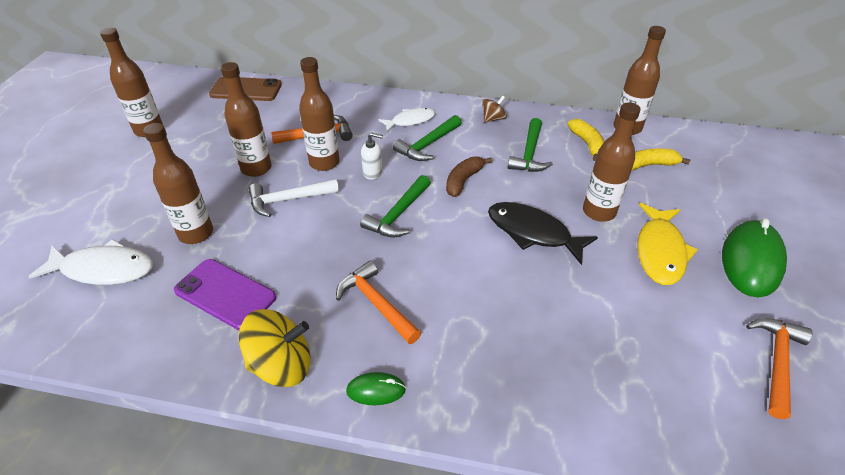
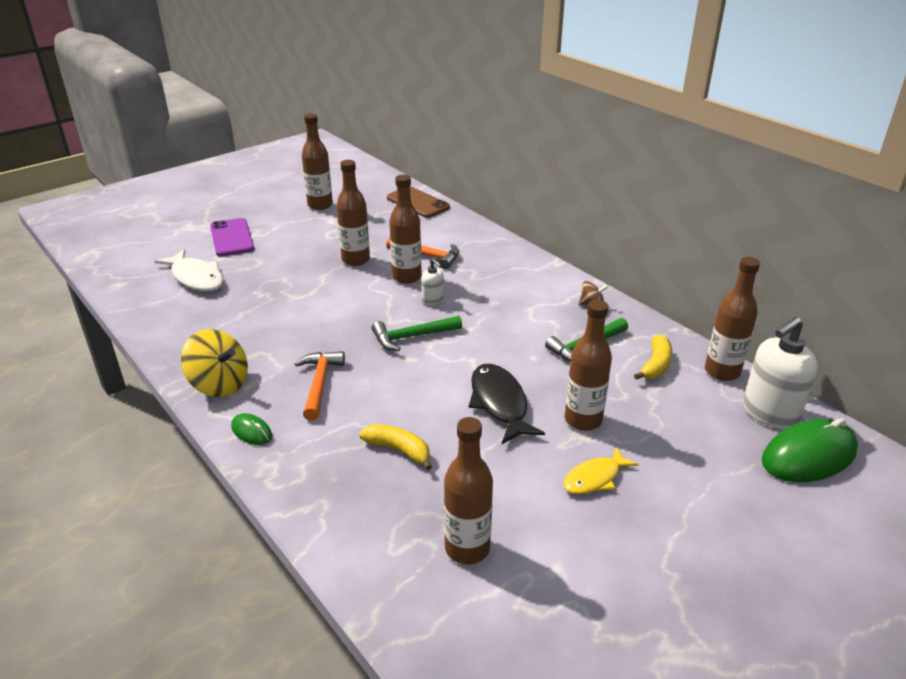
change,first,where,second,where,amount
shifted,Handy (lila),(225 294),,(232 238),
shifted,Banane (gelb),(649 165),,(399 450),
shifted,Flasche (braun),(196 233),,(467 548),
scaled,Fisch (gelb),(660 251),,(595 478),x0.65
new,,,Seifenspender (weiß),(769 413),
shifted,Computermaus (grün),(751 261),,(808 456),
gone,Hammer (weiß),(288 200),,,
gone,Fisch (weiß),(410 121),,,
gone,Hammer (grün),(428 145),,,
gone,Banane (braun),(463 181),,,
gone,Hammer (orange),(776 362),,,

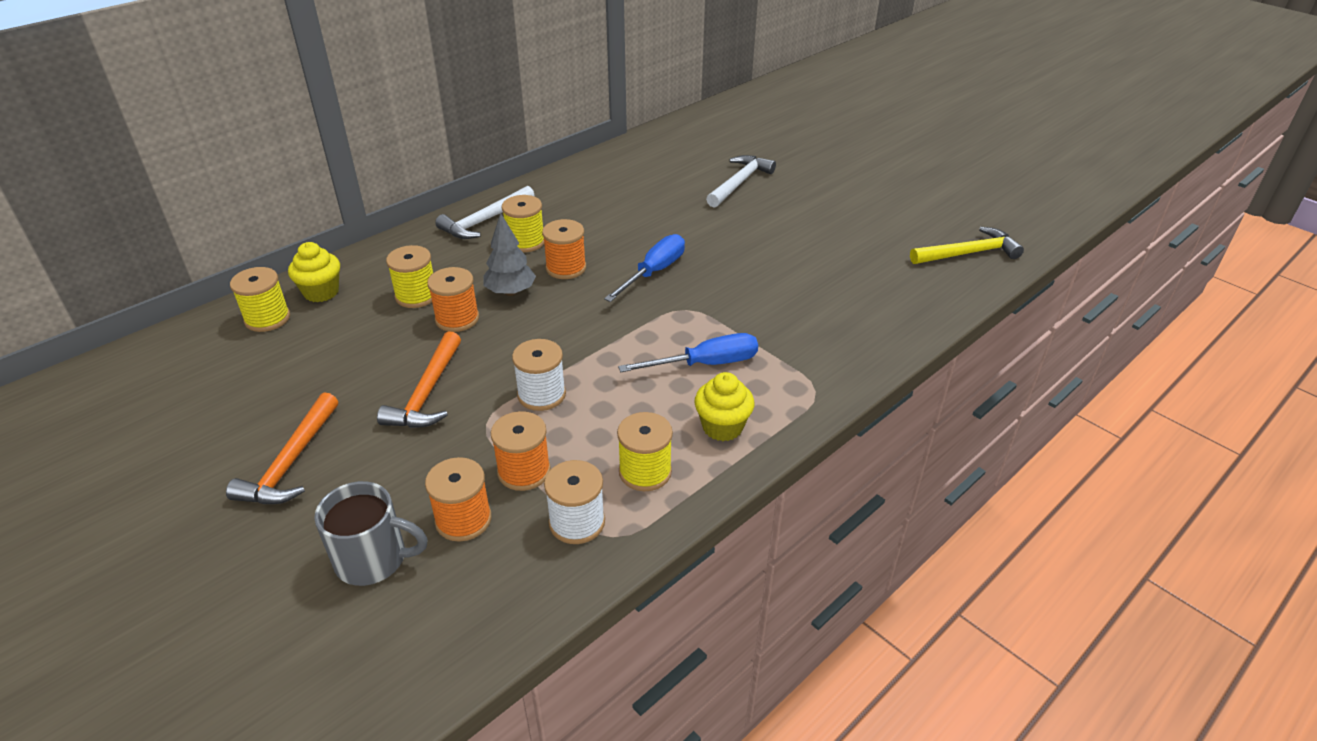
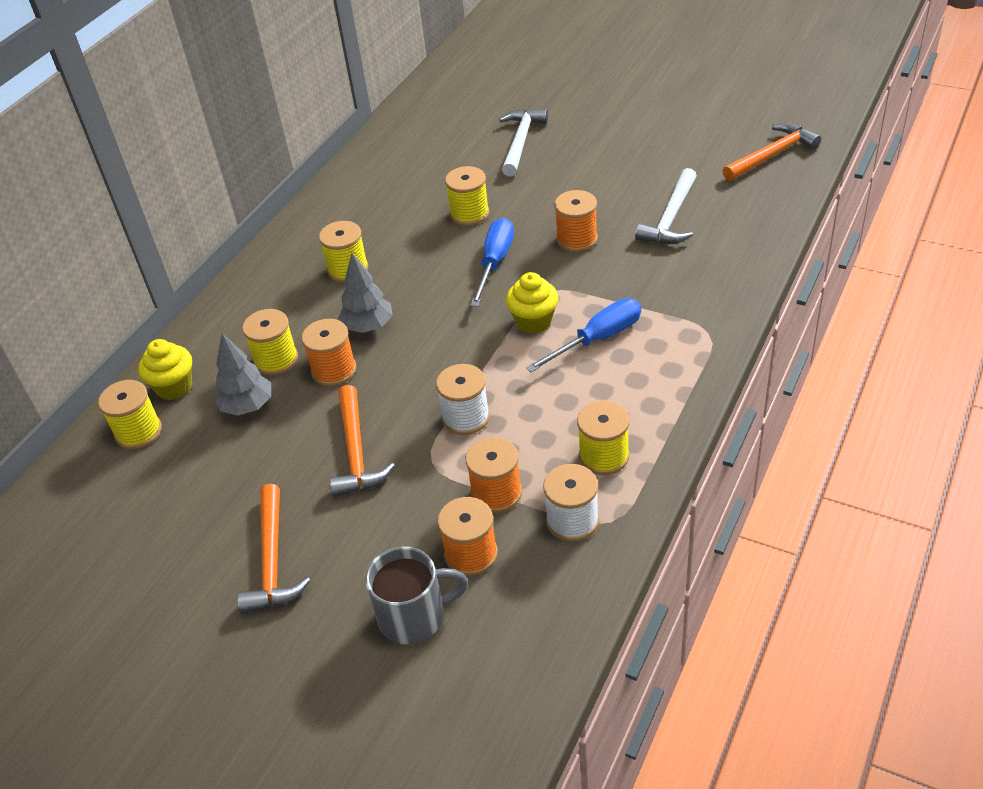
change,first,where,second,where,amount
new,,,Baum (grau),(247 406),
new,,,Garnrolle (gelb),(469 214),
shifted,Muffin (gelb),(722 427),,(533 321),
shifted,Garnrolle (orange),(566 268),,(577 239),
shifted,Hammer (weiß),(485 221),,(671 218),
repainted,Hammer (gelb),(968 253),Hammer (orange),(772 155),

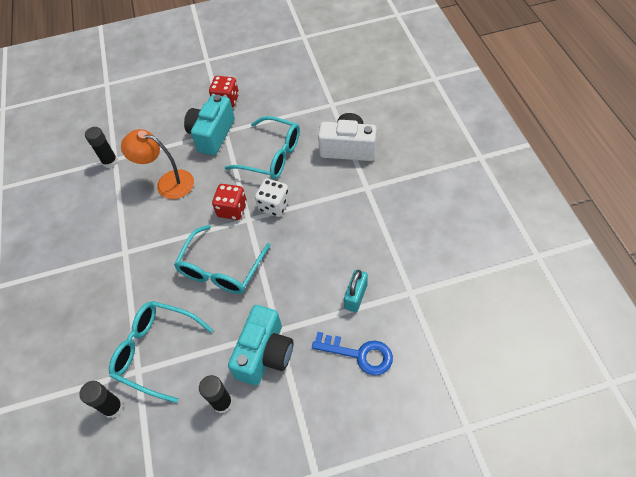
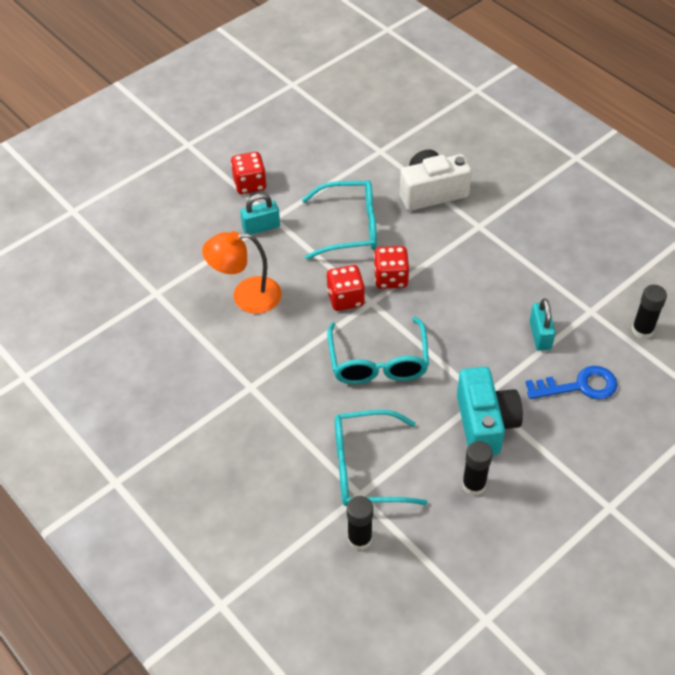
change,first,where,second,where,amount
swapped,Kamera (türkis),(212 135),Vorhängeschloss (türkis),(261 227),
repainted,Spielwürfel (weiß),(274 205),Spielwürfel (rot),(391 278),
shifted,Klebestift (schwarz),(110 162),,(642 330),

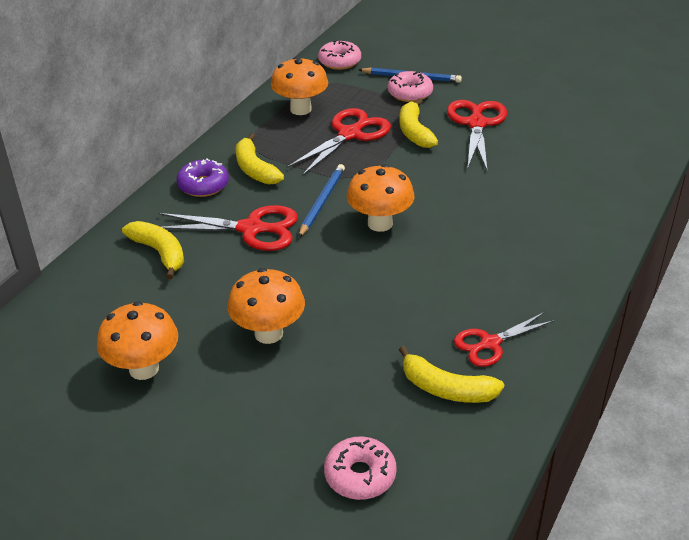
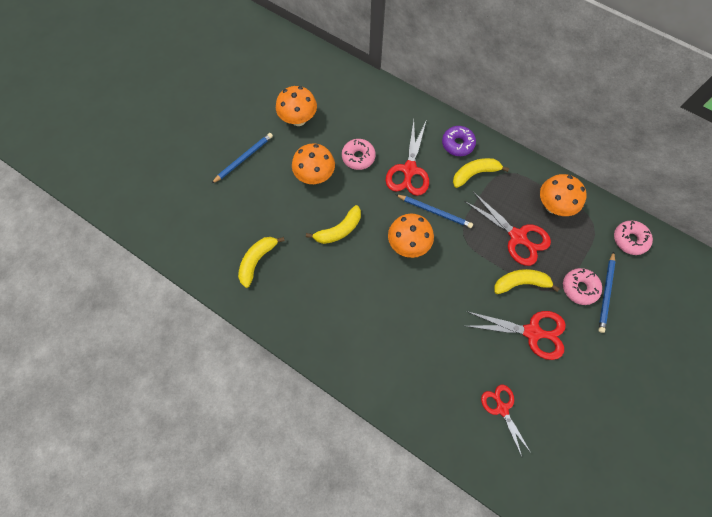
change,first,where,second,where,amount
new,,,Bleistift (blau),(244 158),
shifted,Banane (gelb),(160 253),,(339 230),
shifted,Donut (rosa),(360 475),,(358 157),
shifted,Schere (rot),(490 343),,(502 408),

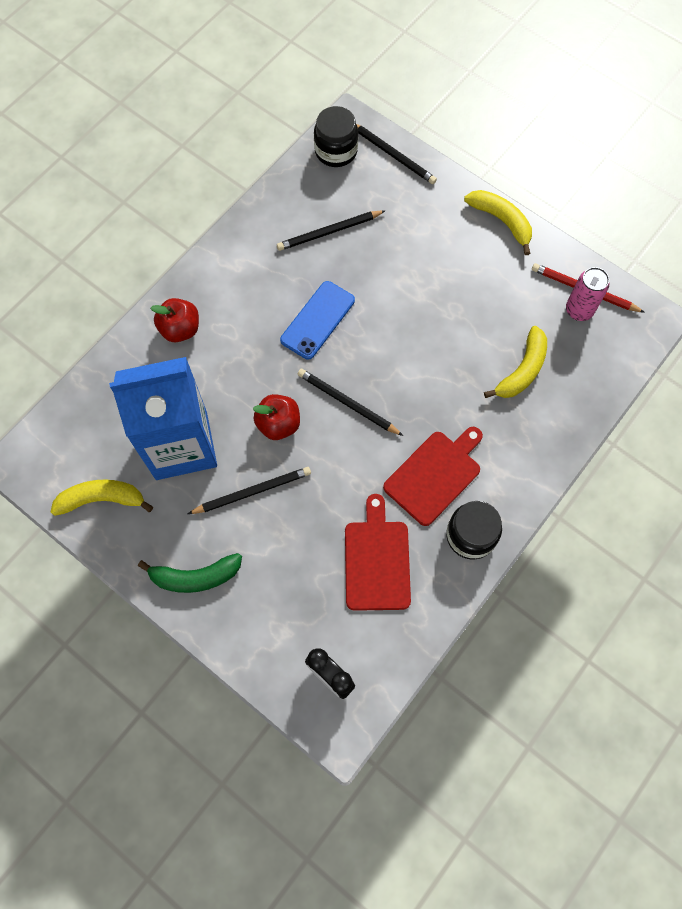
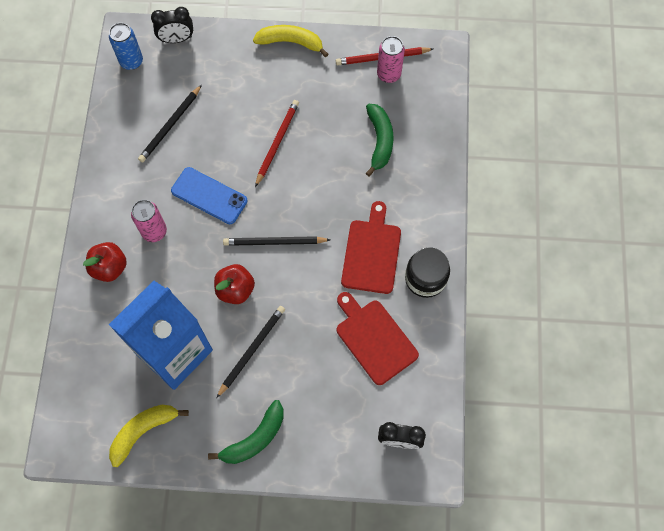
change,first,where,second,where,amount
swapped,Einmachglas (schwarz),(336 151),Dose (blau),(131 61),
new,,,Dose (rosa),(154 231),
swapped,Bleistift (schwarz),(393 155),Wecker (schwarz),(176 39),
rotated,Handy (blau),(317 320),,(209 196),60 degrees counterclockwise
new,,,Bleistift (rot),(277 142),
repainted,Banane (gelb),(522 370),Banane (grün),(379 141),

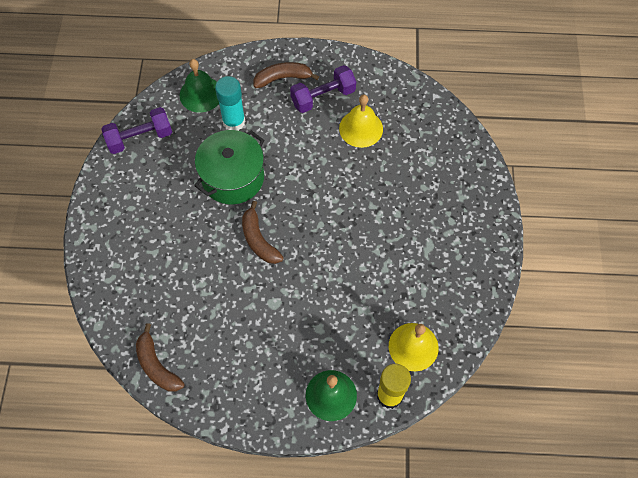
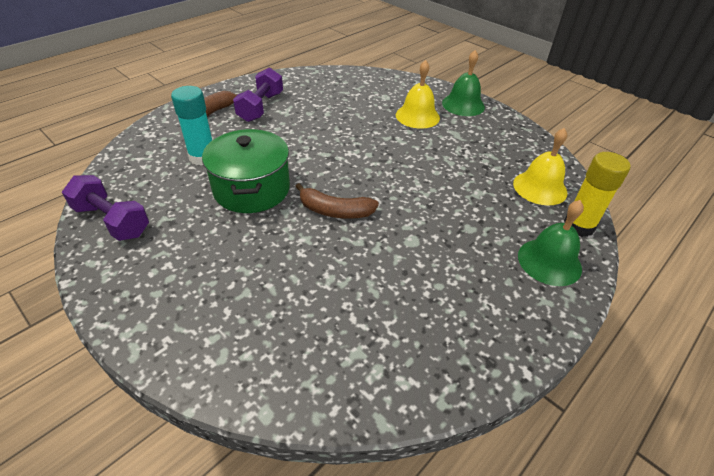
change,first,where,second,where,amount
rotated,Hantel (lila),(140 138),,(112 221),75 degrees counterclockwise
shifted,Glocke (gelb),(361 128),,(417 116),
shifted,Glocke (grün),(201 94),,(463 105),
gone,Banane (braun),(157 365),,,

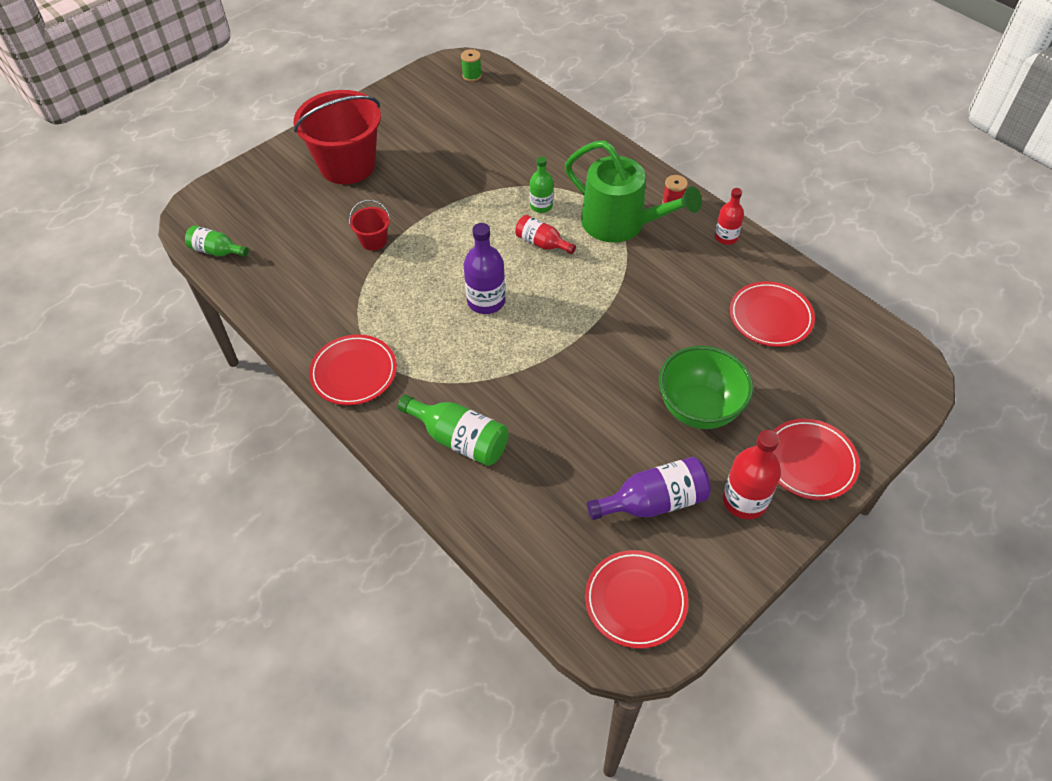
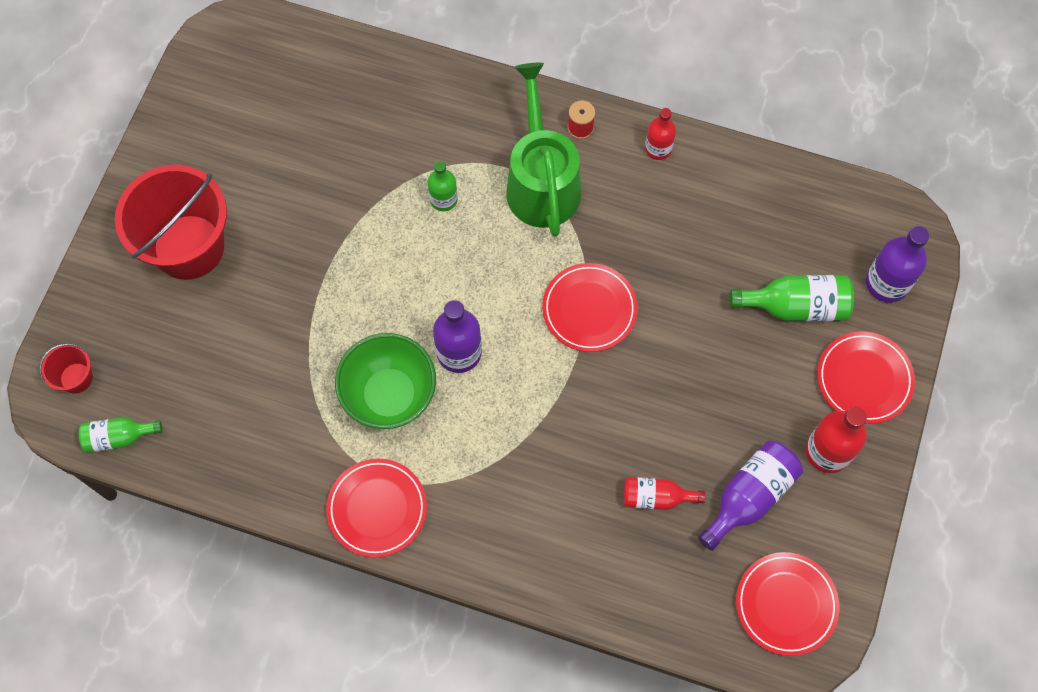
change,first,where,second,where,amount
shifted,Eimer (rot),(374 241),,(76 378),
shifted,Schüssel (grün),(699 409),,(390 395),
rotated,Gießkanne (grün),(621 223),,(541 183),105 degrees counterclockwise
shifted,Teller (rot),(770 317),,(589 309),
shifted,Flasche (rot),(542 243),,(656 497),
shifted,Flasche (grün),(459 439),,(795 306),
new,,,Flasche (lila),(886 283),
gone,Garnrolle (grün),(472 75),,,

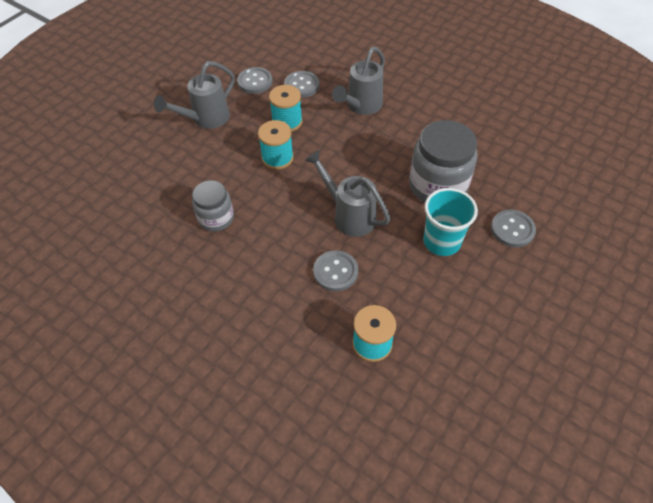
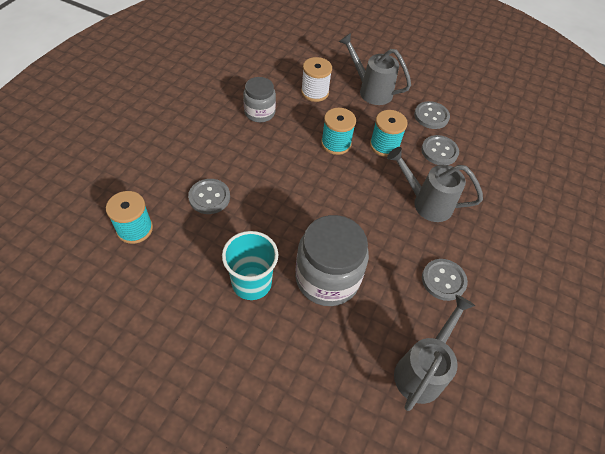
change,first,where,second,where,amount
new,,,Garnrolle (weiß),(314 92),
shifted,Gießkanne (grau),(349 215),,(422 370),
shifted,Knopf (grau),(512 229),,(443 280),

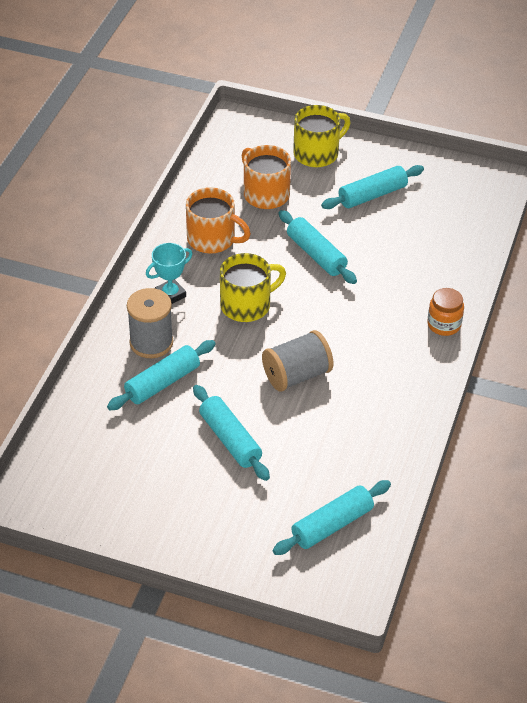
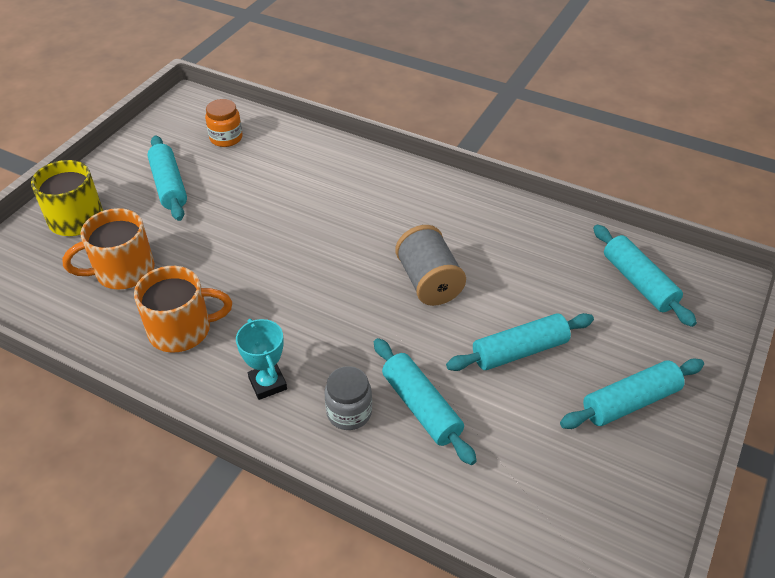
change,first,where,second,where,amount
rotated,Tasse (orange),(212 239),,(182 330),45 degrees clockwise
shifted,Einmachglas (orange),(444 325),,(226 138),
swapped,Garnrolle (grau),(151 343),Einmachglas (grau),(349 412),
shifted,Nudelholz (türkis),(316 254),,(630 402),
gone,Tasse (gelb),(247 305),,,

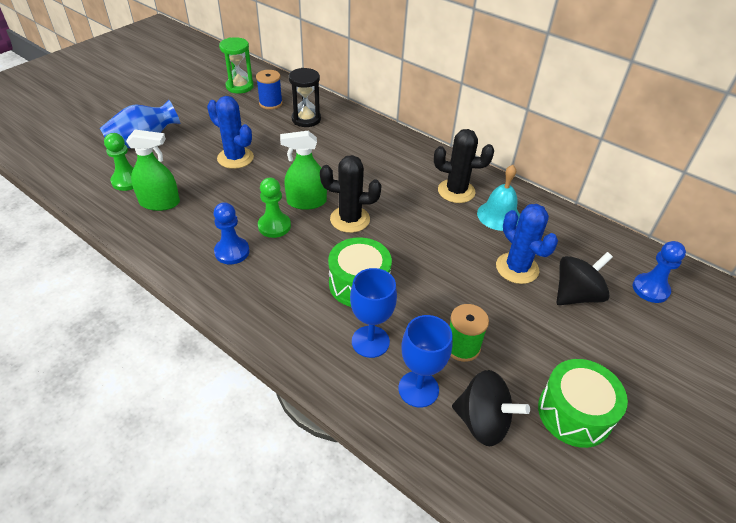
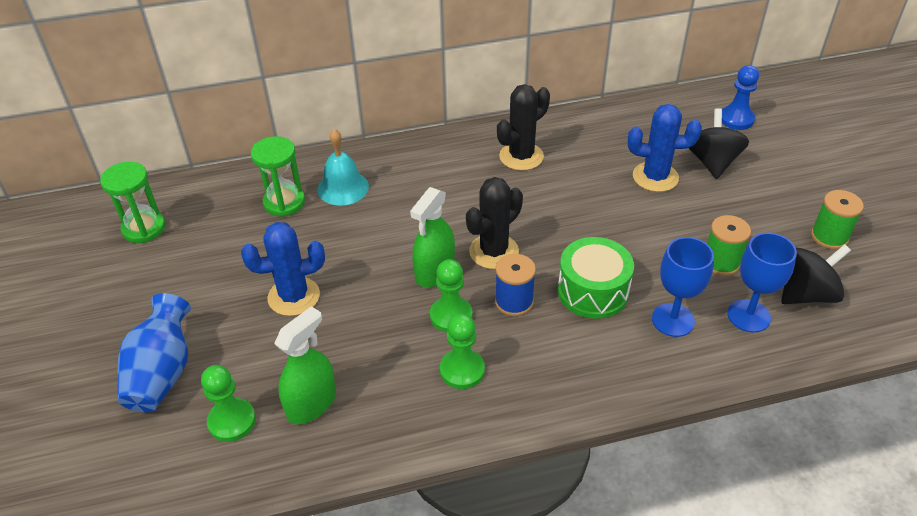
change,first,where,second,where,amount
repainted,Sanduhr (schwarz),(306 119),Sanduhr (grün),(284 202),
shifted,Glocke (türkis),(499 215),,(343 188),
repainted,Bauer (blau),(232 252),Bauer (grün),(462 370),
shifted,Garnrolle (blau),(270 103),,(514 302),
swapped,Trommel (grün),(574 413),Garnrolle (grün),(829 237),

